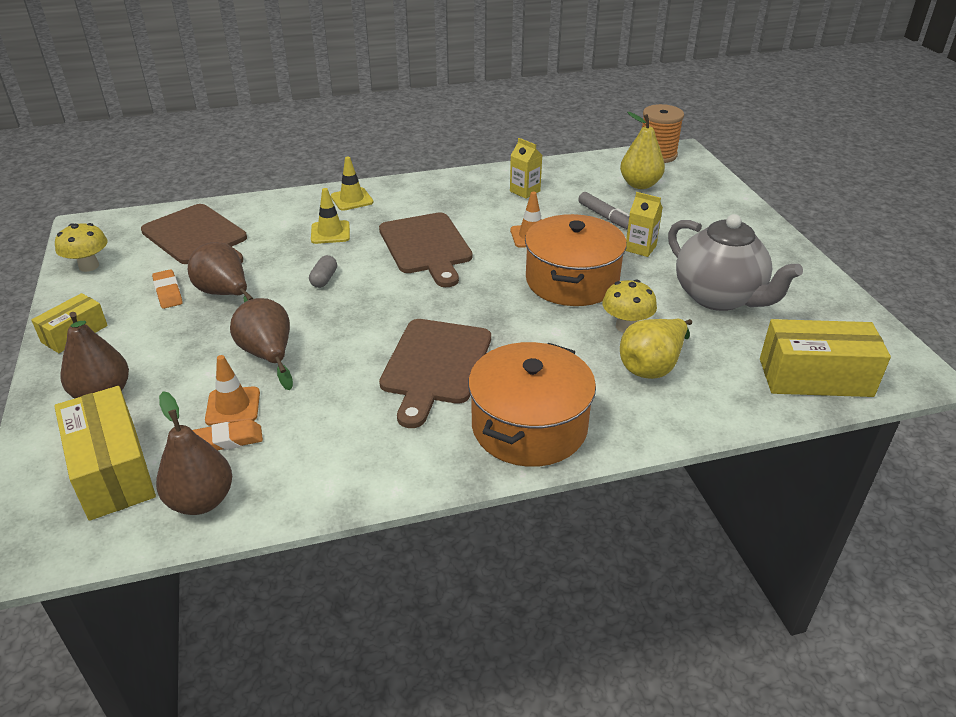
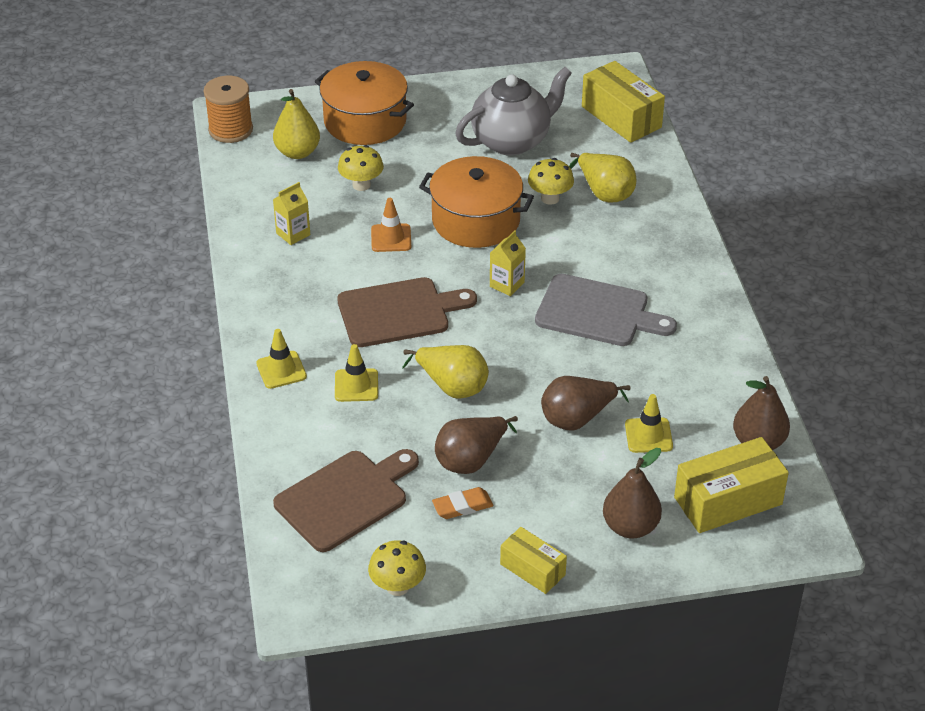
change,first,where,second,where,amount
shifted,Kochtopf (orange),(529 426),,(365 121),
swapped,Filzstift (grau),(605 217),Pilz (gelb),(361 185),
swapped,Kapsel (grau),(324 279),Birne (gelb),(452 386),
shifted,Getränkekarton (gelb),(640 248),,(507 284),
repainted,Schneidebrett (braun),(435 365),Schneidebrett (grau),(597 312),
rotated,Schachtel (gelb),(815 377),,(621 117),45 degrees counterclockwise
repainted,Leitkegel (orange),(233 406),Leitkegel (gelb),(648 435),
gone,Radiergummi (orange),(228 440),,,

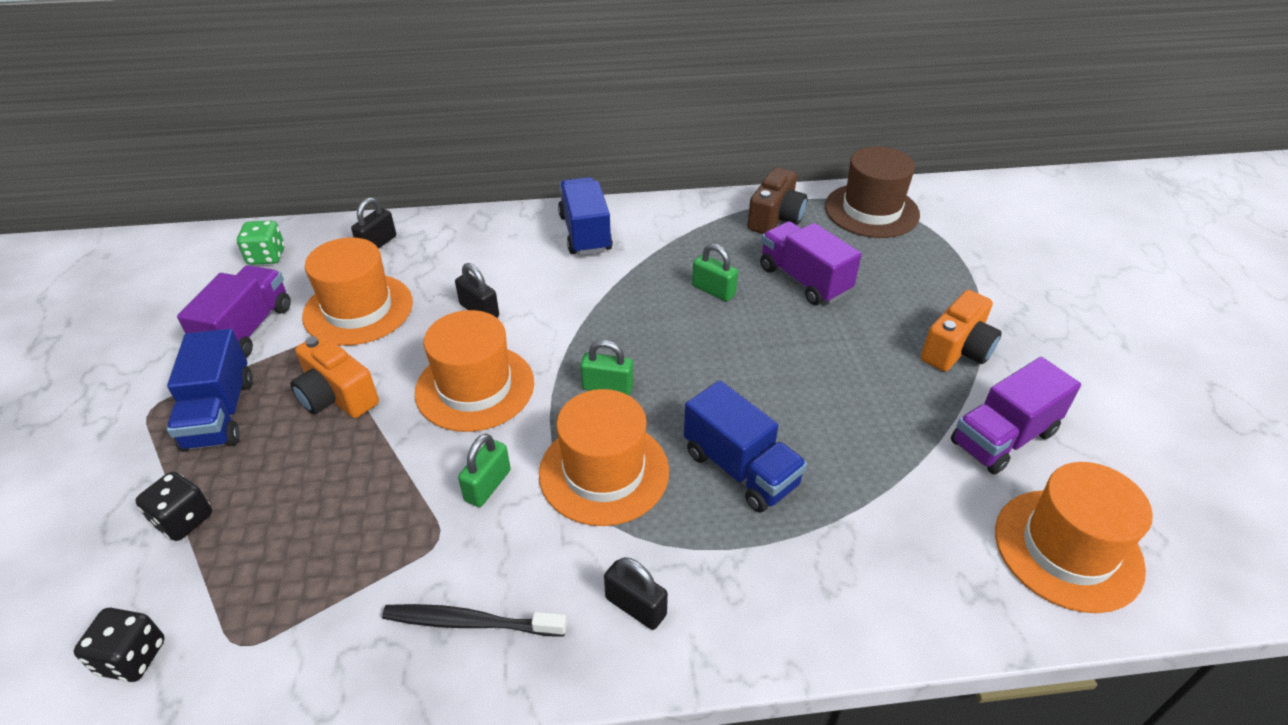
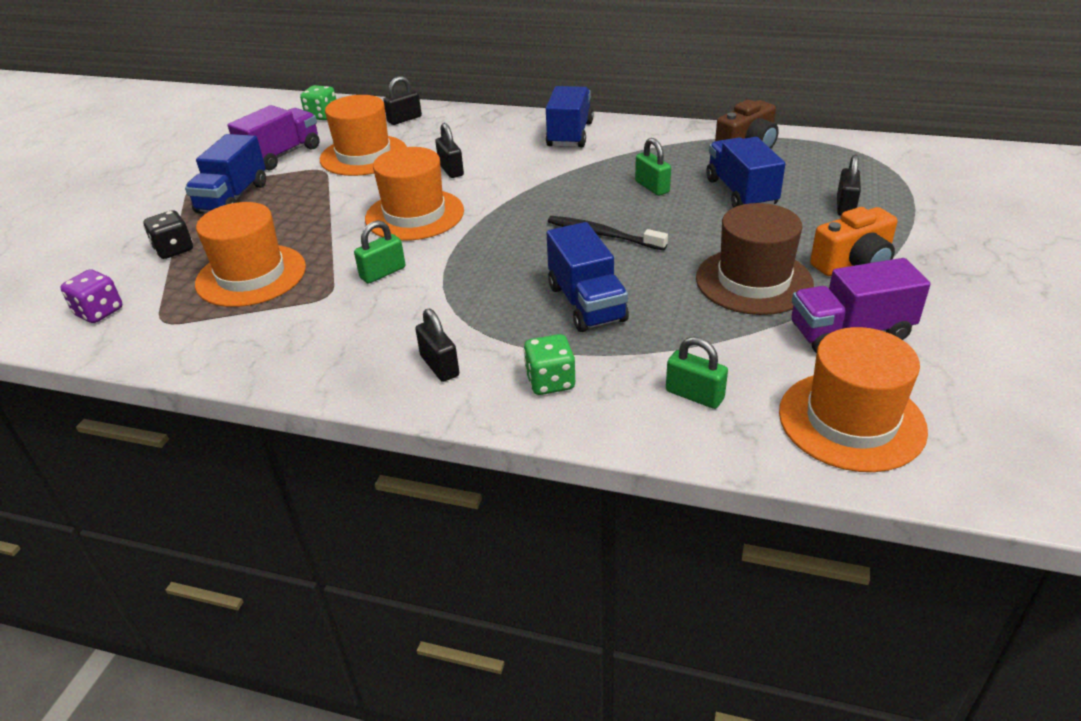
change,first,where,second,where,amount
repainted,Spielwürfel (schwarz),(132 657),Spielwürfel (lila),(99 312),
shifted,Hut (orange),(604 472),,(251 275),
new,,,Spielwürfel (grün),(550 382),
shifted,Zahnbürste (schwarz),(470 622),,(603 235),
shifted,Vorhängeschloss (grün),(607 387),,(694 395),
shifted,Hut (braun),(871 210),,(753 281),
repainted,Lastwagen (lila),(804 280),Lastwagen (blau),(741 192),
new,,,Vorhängeschloss (schwarz),(845 206),
gone,Kamera (orange),(337 396),,,

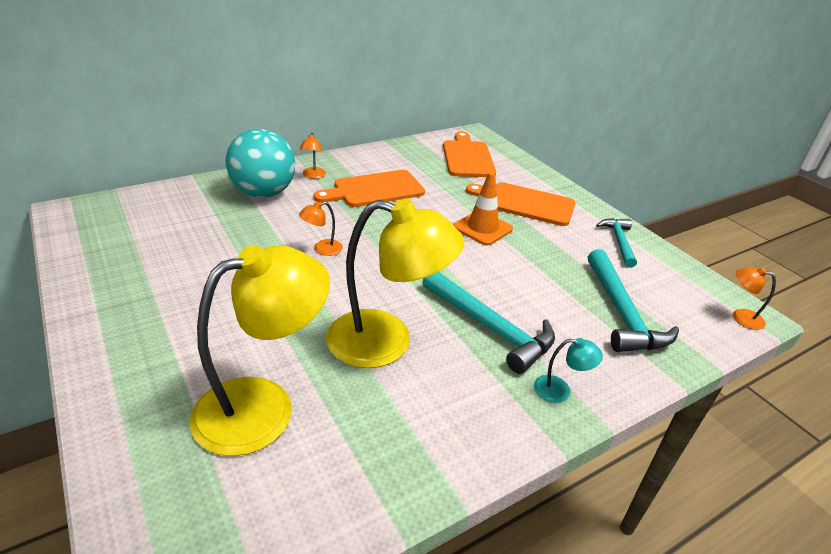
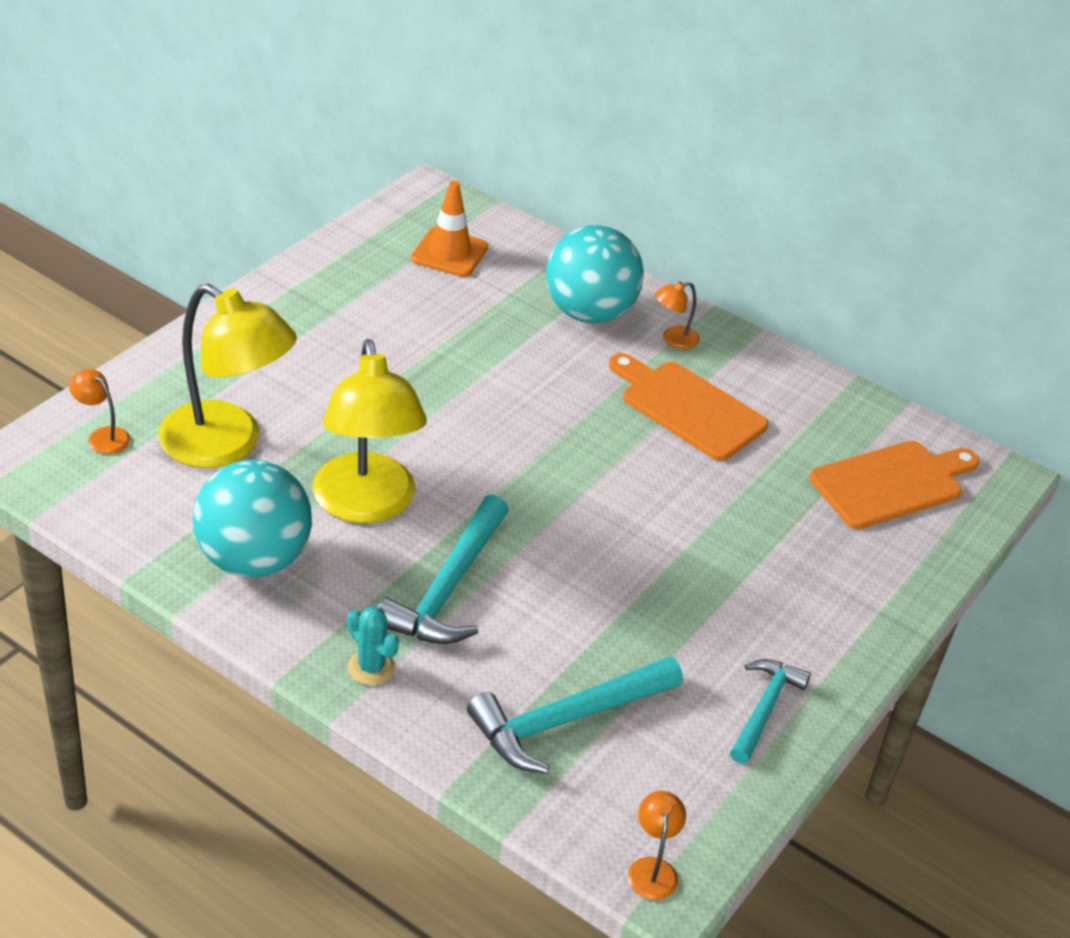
change,first,where,second,where,amount
shifted,Lampe (orange),(322 249),,(102 436),
new,,,Ball (türkis),(253 560),
swapped,Lampe (türkis),(560 390),Kaktus (türkis),(371 667),
shifted,Leitkegel (orange),(482 228),,(449 253),
rotated,Hammer (türkis),(619 242),,(765 709),45 degrees counterclockwise
gone,Schneidebrett (orange),(525 203),,,

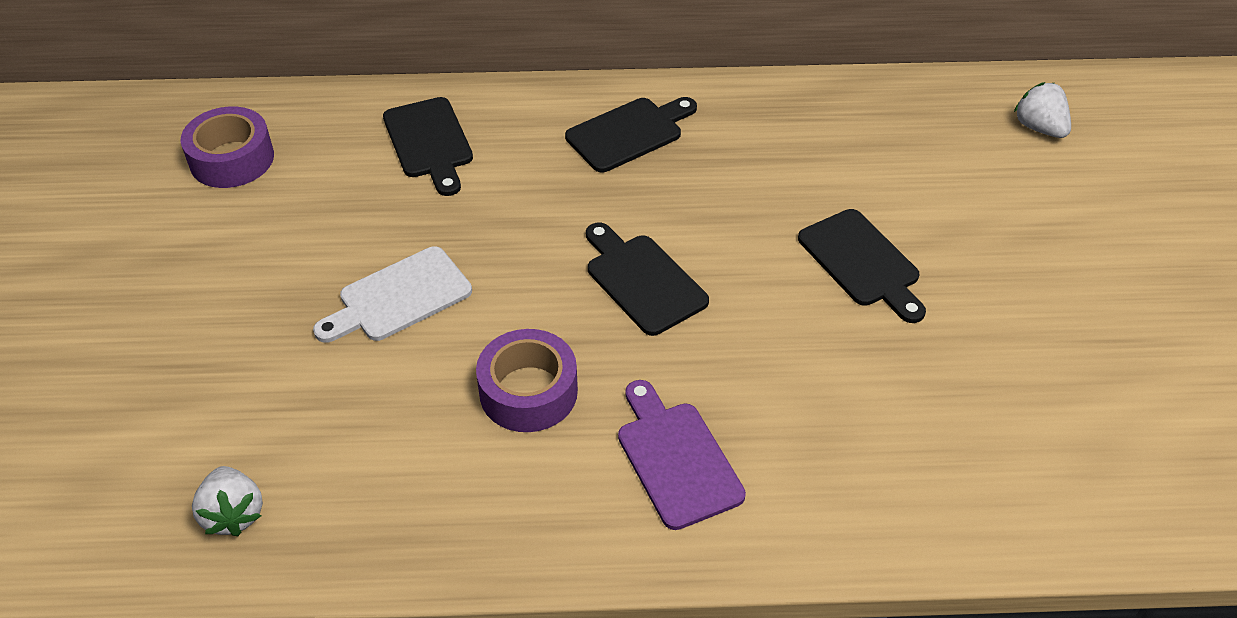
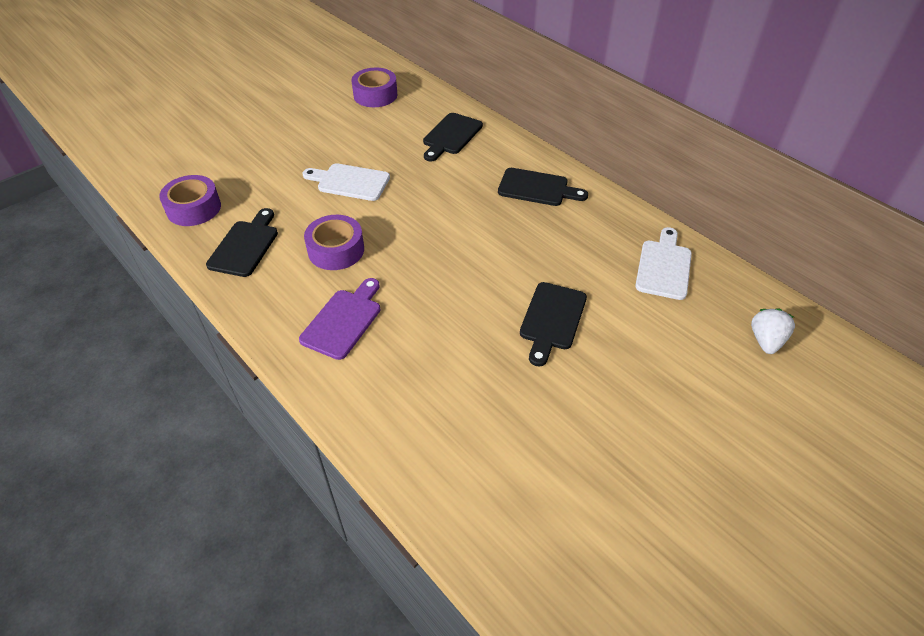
change,first,where,second,where,amount
swapped,Erdbeere (weiß),(233 514),Klebeband (lila),(194 208),
shifted,Schneidebrett (schwarz),(642 280),,(245 245),
new,,,Schneidebrett (weiß),(664 266),

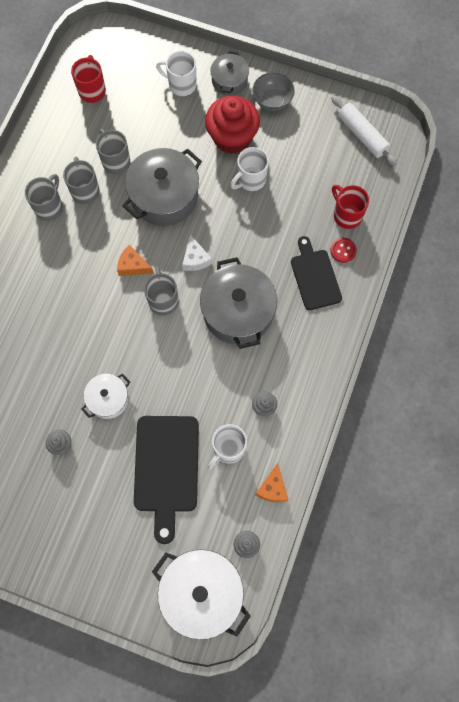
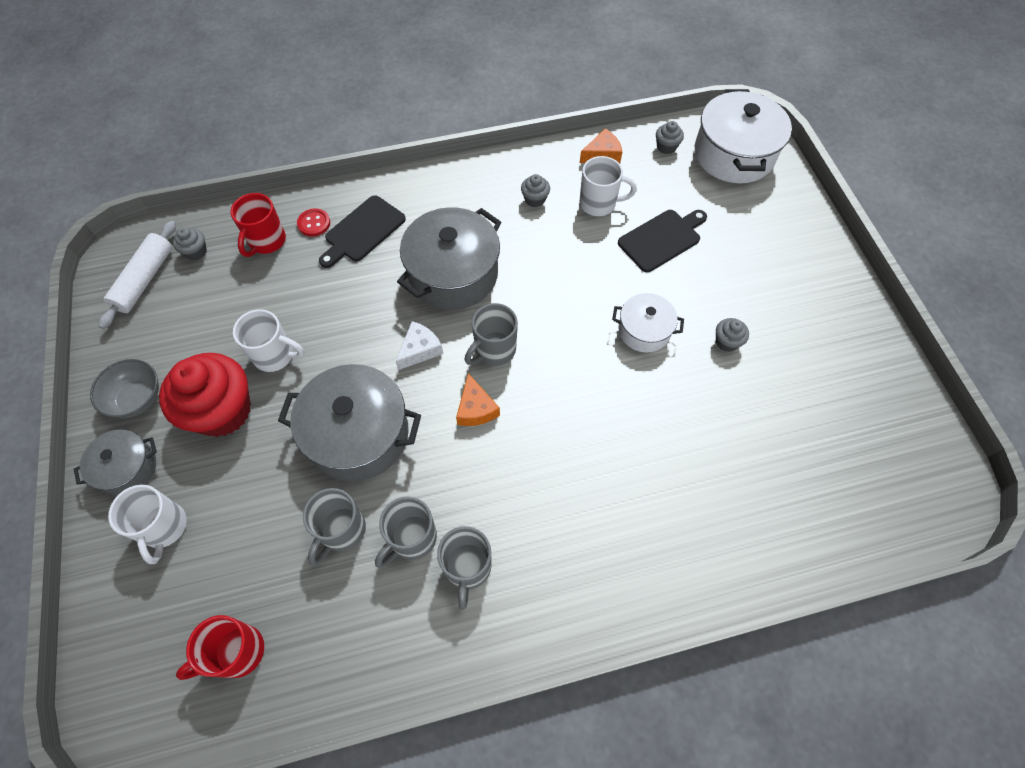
change,first,where,second,where,amount
new,,,Muffin (grau),(196 252),
rotated,Tasse (grau),(49 207),,(467 568),75 degrees counterclockwise
scaled,Schneidebrett (schwarz),(166 469),,(662 239),x0.66

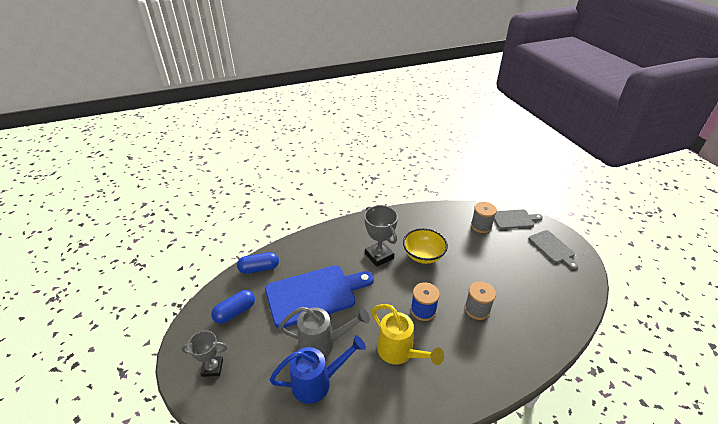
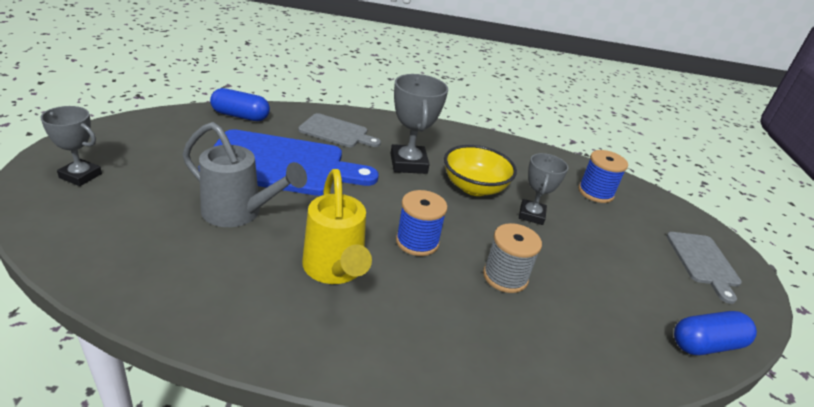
change,first,where,second,where,amount
shifted,Schneidebrett (grau),(514 219),,(336 132),
new,,,Pokal (grau),(531 215),
repainted,Garnrolle (grau),(481 226),Garnrolle (blau),(595 192),
shifted,Kapsel (blau),(235 312),,(706 344),
gone,Gießkanne (blau),(317 382),,,

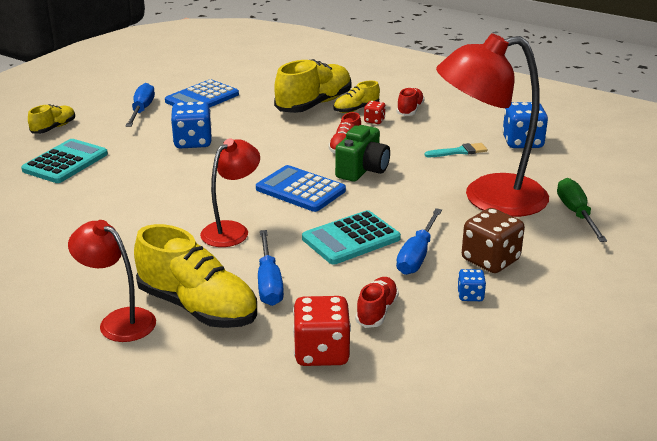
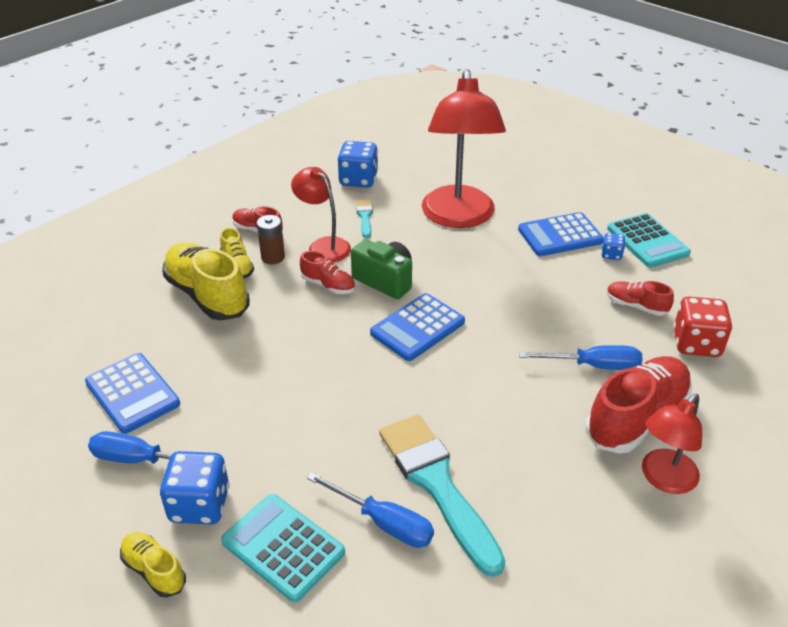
change,first,where,second,where,amount
shifted,Spielwürfel (blau),(193 142),,(200 505),
swapped,Spielwürfel (rot),(374 121),Batterie (braun),(273 257),
shifted,Lampe (rot),(232 230),,(323 246),
shifted,Schraubenzieher (blau),(417 255),,(383 522),
new,,,Pinsel (türkis),(436 484),
swapped,Spielwürfel (braun),(490 260),Taschenrechner (blau),(560 235),
repainted,Schuh (gelb),(198 307),Schuh (rot),(636 417),
shifted,Taschenrechner (türkis),(351 239),,(647 241),
gone,Schraubenzieher (grün),(576 214),,,

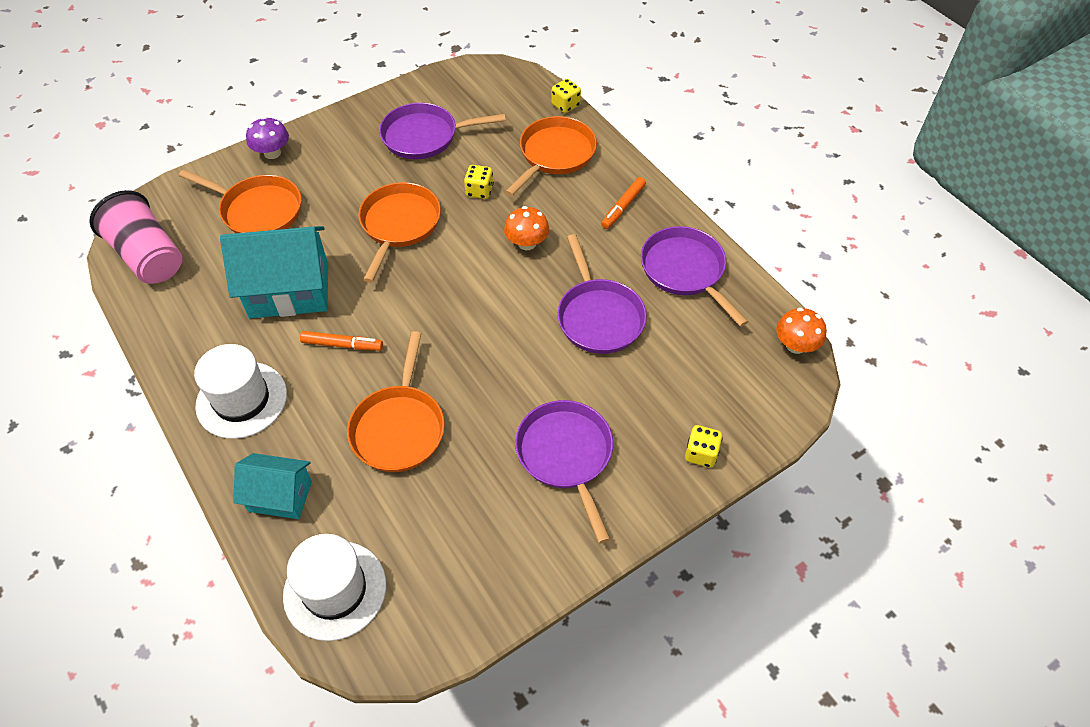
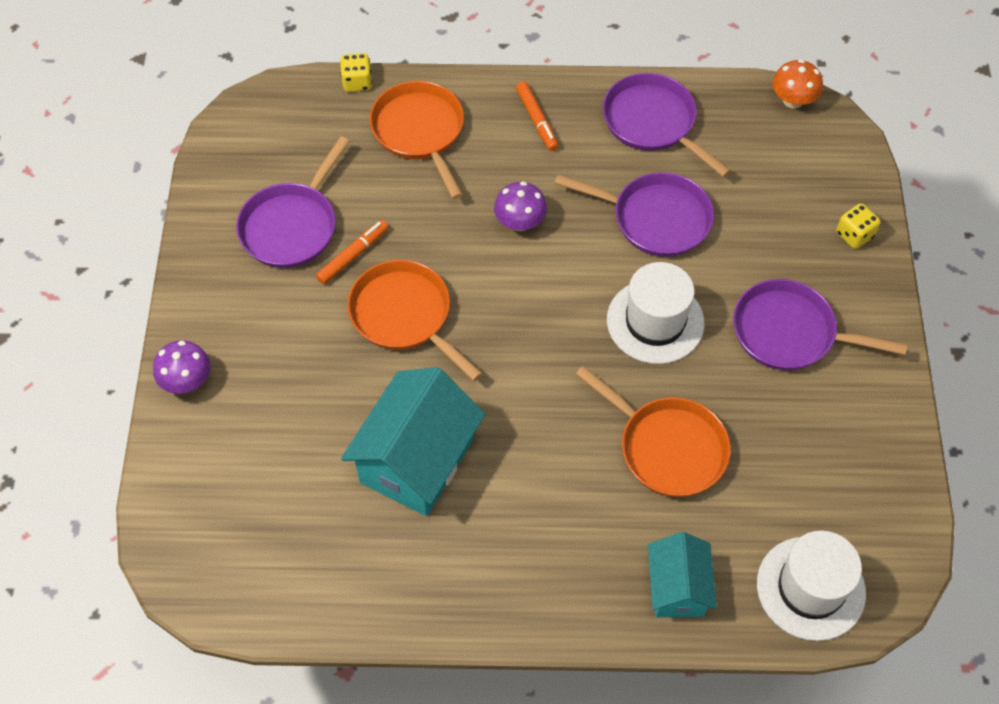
change,first,where,second,where,amount
shifted,Filzstift (orange),(342 345),,(353 255),
repainted,Pilz (orange),(527 243),Pilz (lila),(520 222),
rotated,Pfanne (lila),(685 271),,(653 123),45 degrees clockwise
shifted,Hut (weiß),(241 400),,(655 321),
rotated,Haus (türkis),(280 496),,(677 588),45 degrees counterclockwise
gone,Becher (rosa),(148 256),,,
gone,Pfanne (orange),(258 210),,,
gone,Spielwürfel (gelb),(479 191),,,

